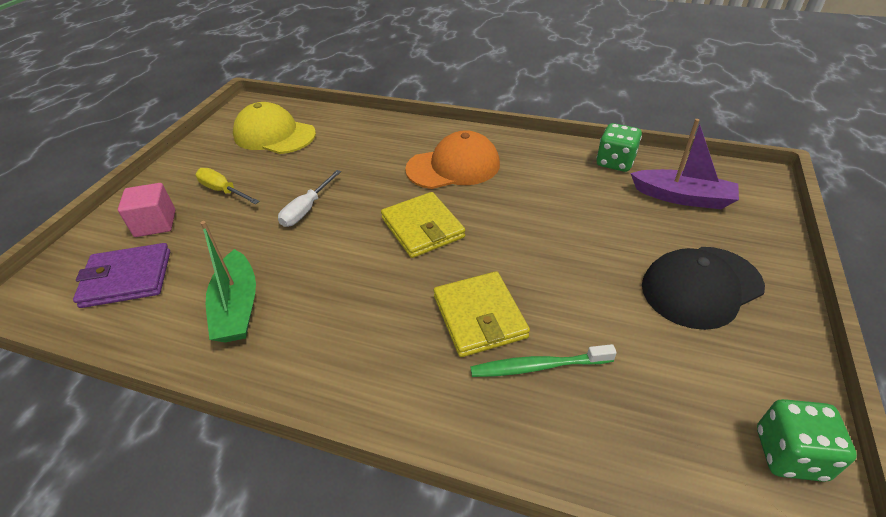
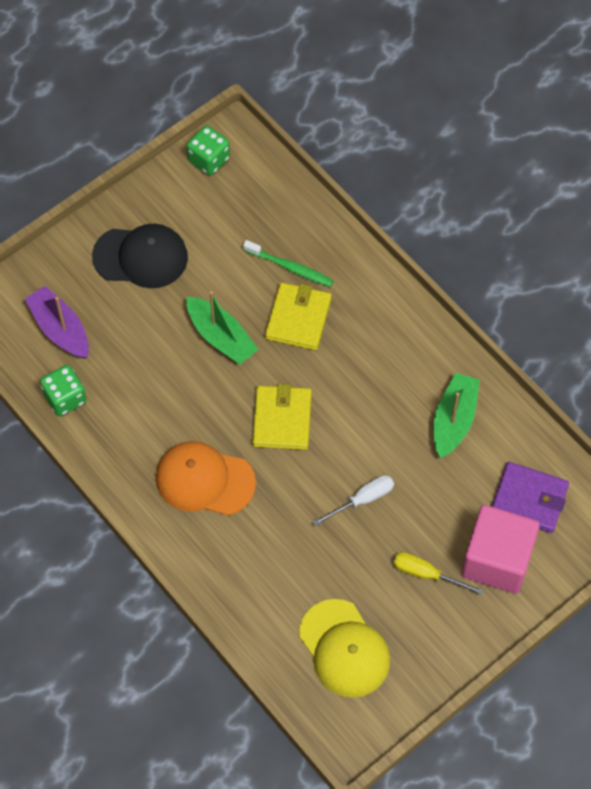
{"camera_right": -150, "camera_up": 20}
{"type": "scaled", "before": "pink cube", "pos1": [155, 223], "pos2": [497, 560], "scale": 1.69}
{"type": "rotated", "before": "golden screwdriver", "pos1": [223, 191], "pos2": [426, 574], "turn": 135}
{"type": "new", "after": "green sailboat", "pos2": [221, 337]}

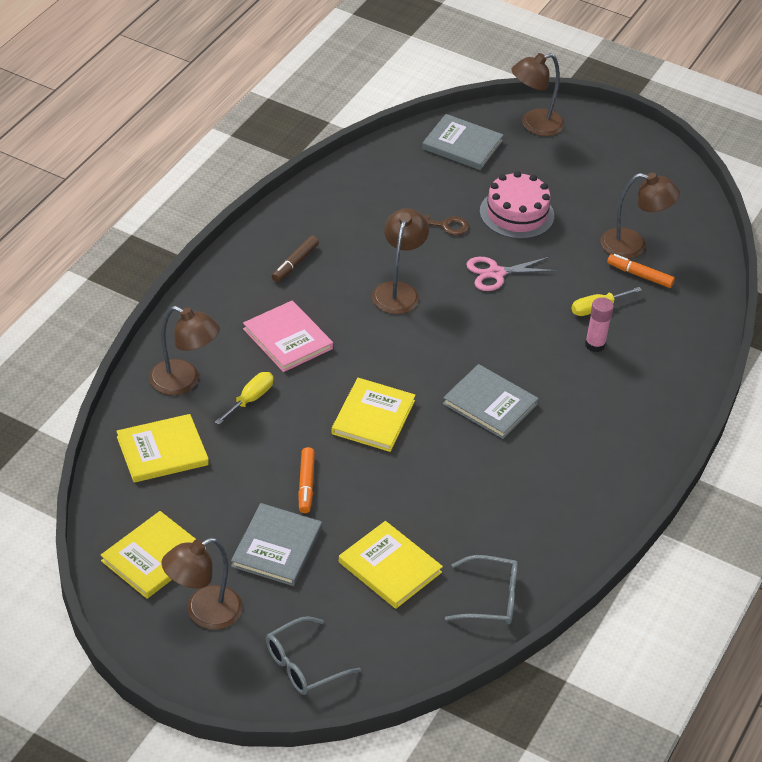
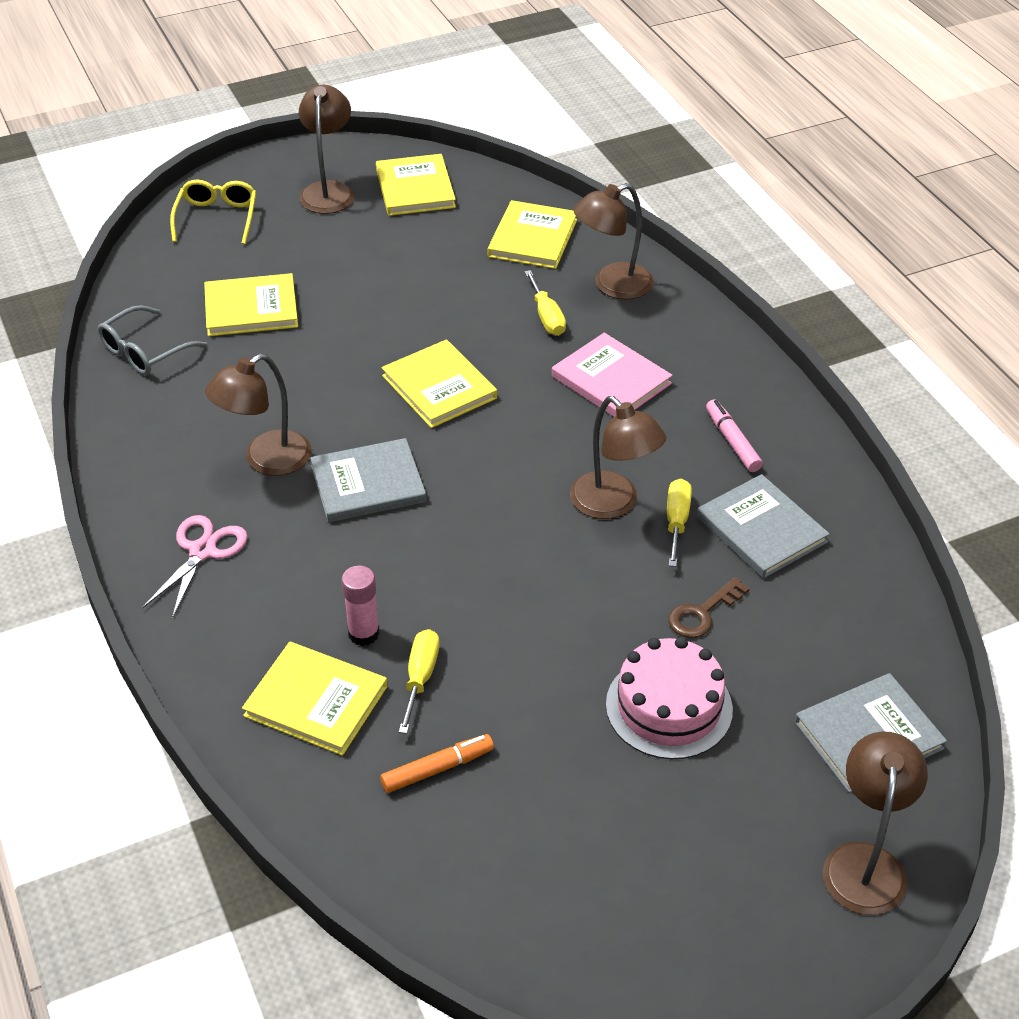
{"camera_right": 130, "camera_up": 0}
{"type": "shifted", "before": "grey hardcover", "pos1": [277, 547], "pos2": [761, 530]}
{"type": "rotated", "before": "pink hardcover", "pos1": [288, 339], "pos2": [611, 380], "turn": 45}
{"type": "repainted", "before": "grey spectacles", "after": "golden spectacles", "pos1": [303, 665], "pos2": [217, 218]}
{"type": "repainted", "before": "brown marker", "after": "pink marker", "pos1": [295, 263], "pos2": [732, 441]}
{"type": "gone", "before": "orange-coloured marker", "pos1": [306, 484]}
{"type": "shifted", "before": "pink scissors", "pos1": [496, 273], "pos2": [202, 551]}
{"type": "shifted", "before": "brown lamp", "pos1": [633, 245], "pos2": [266, 460]}
{"type": "new", "after": "golden hardcover", "pos2": [316, 701]}
{"type": "new", "after": "golden screwdriver", "pos2": [676, 521]}

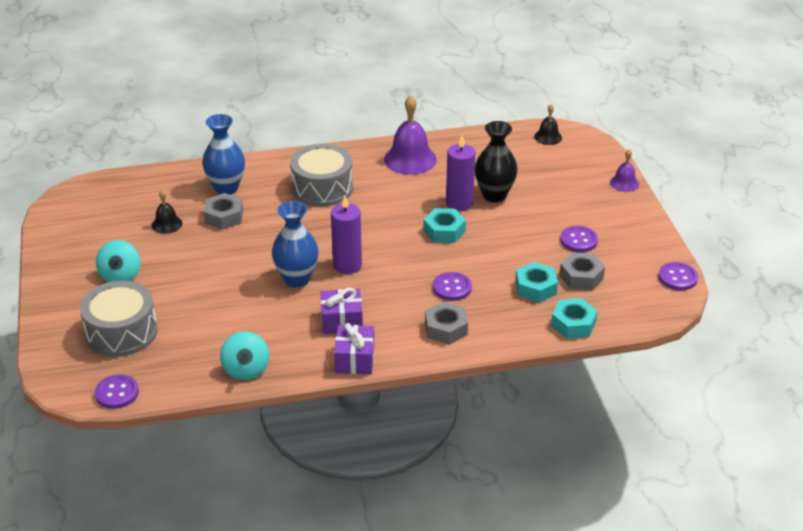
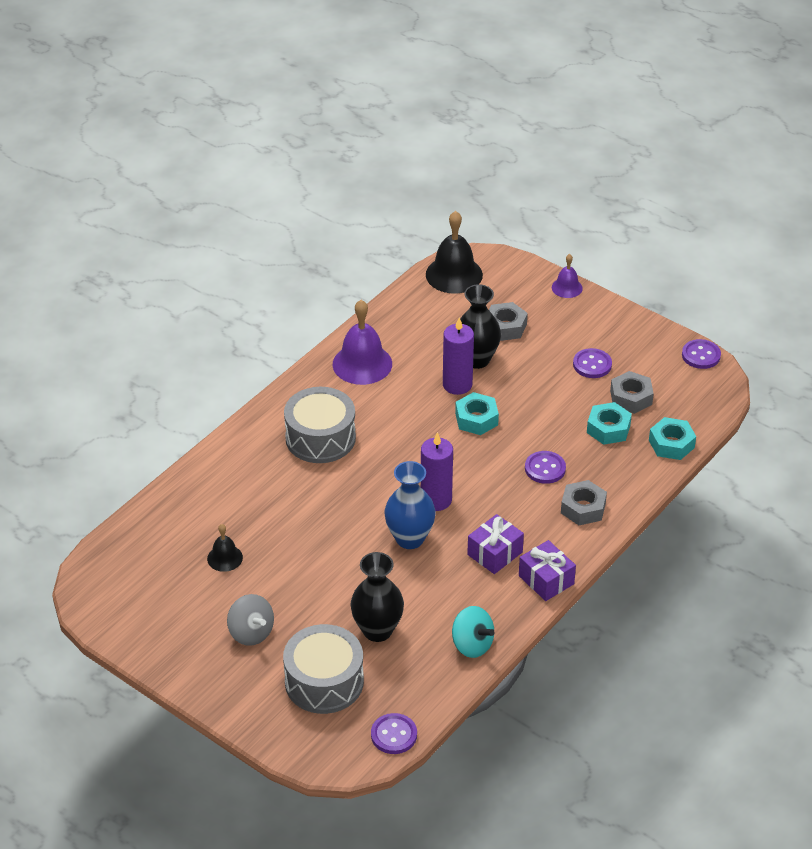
{"camera_right": -40, "camera_up": 5}
{"type": "repainted", "before": "aqua toy top", "after": "grey toy top", "pos1": [120, 276], "pos2": [251, 633]}
{"type": "gone", "before": "blue vase", "pos1": [226, 188]}
{"type": "shifted", "before": "grey hex nut", "pos1": [224, 217], "pos2": [505, 327]}
{"type": "scaled", "before": "ebony school bell", "pos1": [548, 137], "pos2": [454, 274], "scale": 1.86}
{"type": "new", "after": "ebony vase", "pos2": [377, 630]}

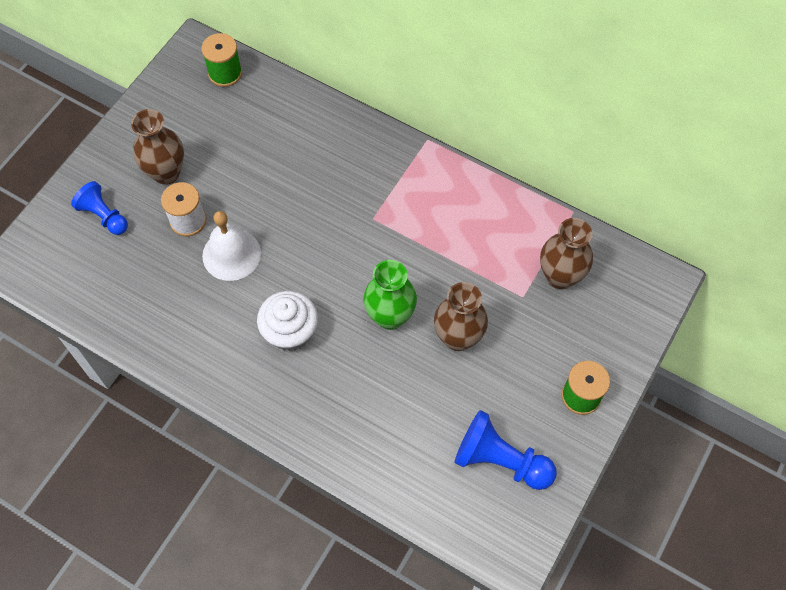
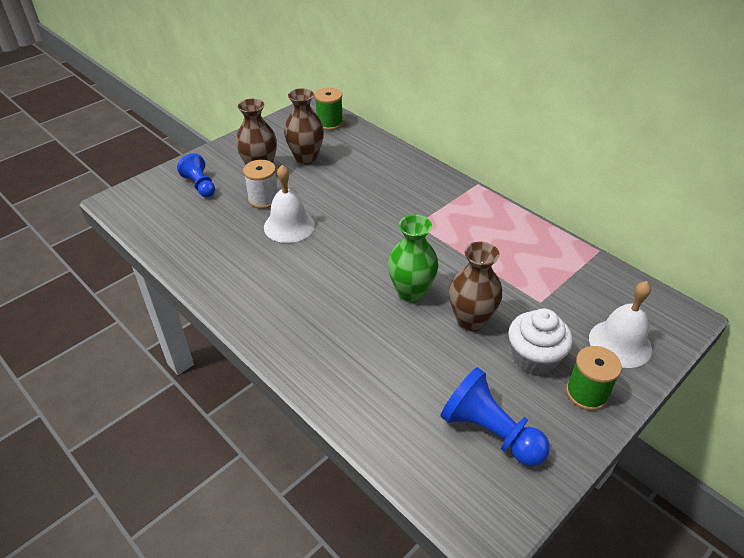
{"camera_right": 15, "camera_up": -20}
{"type": "shifted", "before": "pure white muffin", "pos1": [290, 332], "pos2": [534, 358]}
{"type": "shifted", "before": "brown vase", "pos1": [560, 276], "pos2": [306, 158]}
{"type": "new", "after": "pure white school bell", "pos2": [620, 343]}

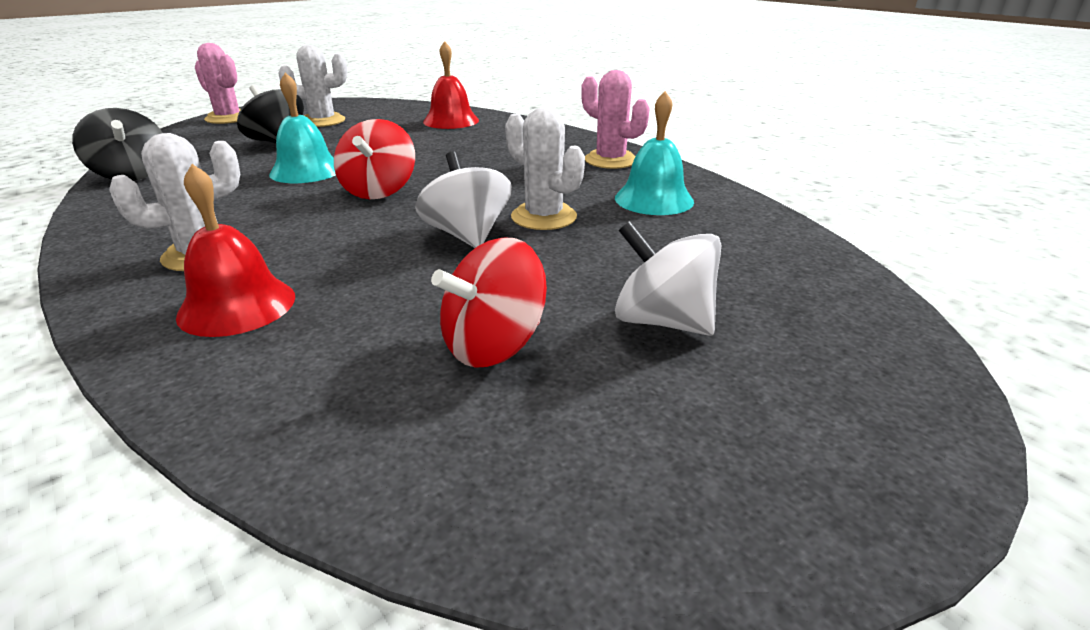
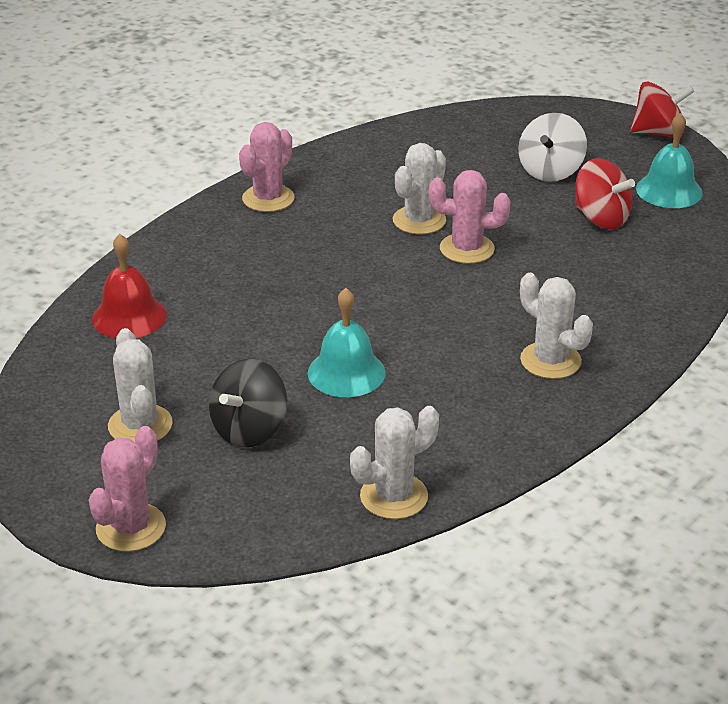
{"camera_right": -100, "camera_up": 5}
{"type": "swapped", "before": "ebony toy top", "after": "pure white saguaro cactus", "pos1": [132, 174], "pos2": [394, 496]}
{"type": "gone", "before": "scarlet school bell", "pos1": [237, 306]}
{"type": "shifted", "before": "scarlet toy top", "pos1": [379, 191], "pos2": [658, 133]}
{"type": "swapped", "before": "pure white toy top", "after": "pink saguaro cactus", "pos1": [467, 235], "pos2": [467, 249]}
{"type": "shifted", "before": "aqua school bell", "pos1": [654, 199], "pos2": [669, 190]}

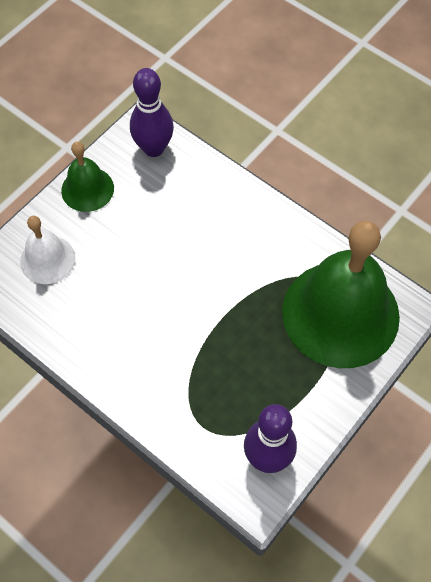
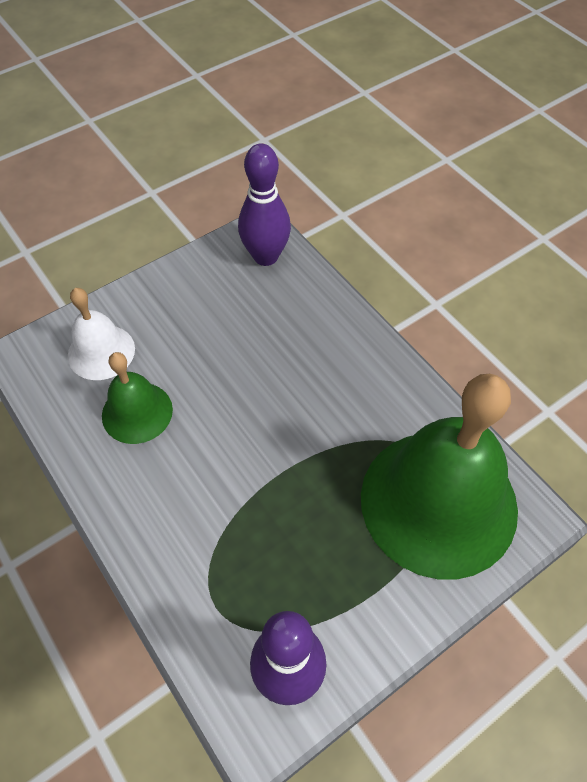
{"camera_right": 15, "camera_up": -5}
{"type": "shifted", "before": "green school bell", "pos1": [87, 189], "pos2": [137, 412]}

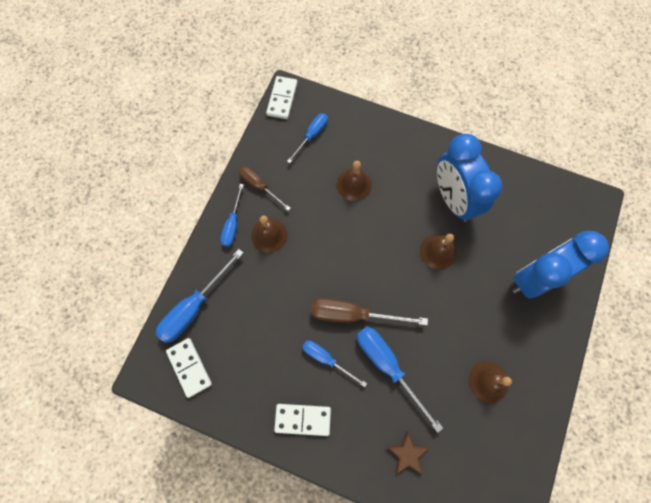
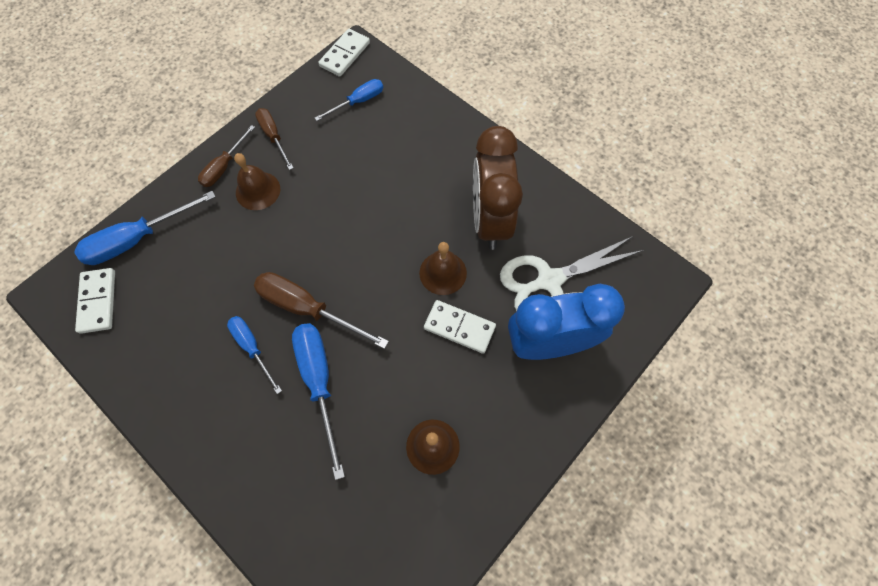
{"camera_right": 20, "camera_up": -5}
{"type": "repainted", "before": "blue screwdriver", "after": "brown screwdriver", "pos1": [233, 224], "pos2": [224, 166]}
{"type": "shifted", "before": "pure white domino", "pos1": [303, 419], "pos2": [459, 327]}
{"type": "gone", "before": "brown school bell", "pos1": [354, 184]}
{"type": "gone", "before": "brown star", "pos1": [407, 454]}
{"type": "repainted", "before": "blue alarm clock", "after": "brown alarm clock", "pos1": [453, 199], "pos2": [490, 220]}
{"type": "new", "after": "pure white scissors", "pos2": [549, 280]}

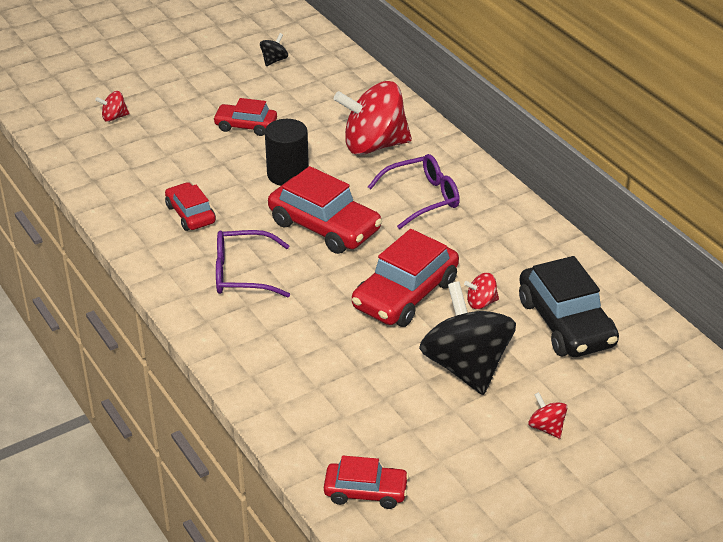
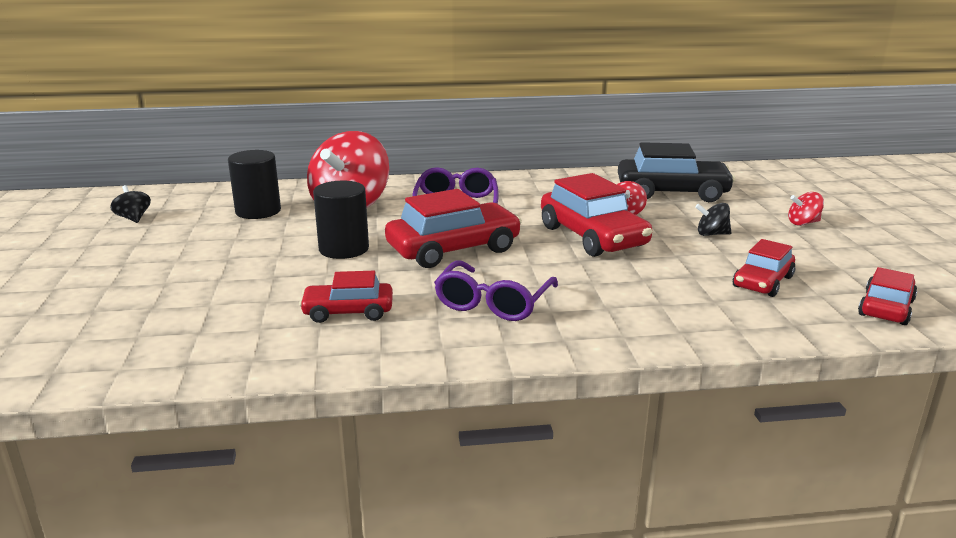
{"camera_right": -65, "camera_up": -15}
{"type": "gone", "before": "scarlet toy top", "pos1": [114, 117]}
{"type": "shifted", "before": "scarlet toy car", "pos1": [246, 126], "pos2": [762, 282]}
{"type": "scaled", "before": "ebony toy top", "pos1": [466, 366], "pos2": [711, 234], "scale": 0.42}
{"type": "new", "after": "ebony solid cylinder", "pos2": [258, 211]}

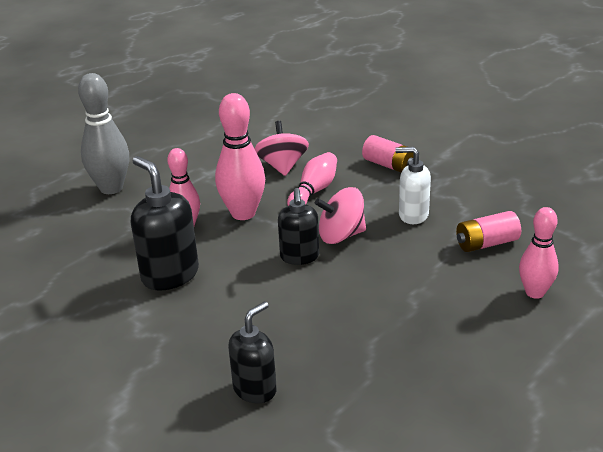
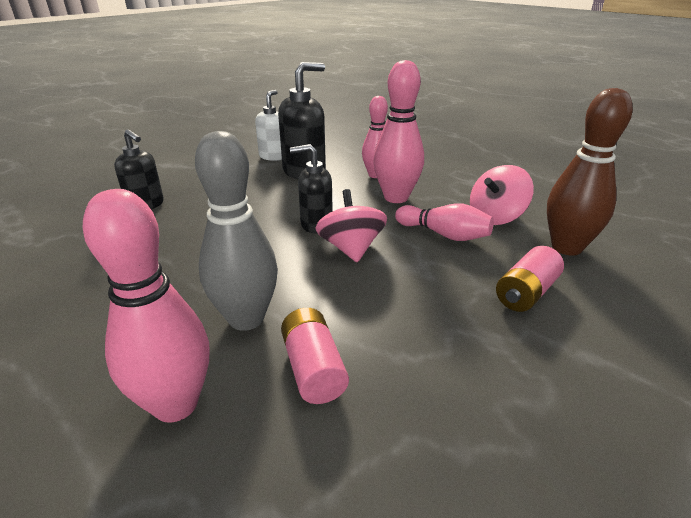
{"camera_right": 90, "camera_up": 0}
{"type": "shifted", "before": "grey tenpin", "pos1": [111, 188], "pos2": [246, 318]}
{"type": "rotated", "before": "pink toy top", "pos1": [282, 166], "pos2": [495, 217], "turn": 150}
{"type": "shifted", "before": "pure white soap dispenser", "pos1": [413, 215], "pos2": [274, 156]}
{"type": "scaled", "before": "pink tenpin", "pos1": [535, 292], "pos2": [175, 404], "scale": 1.52}
{"type": "new", "after": "brown tenpin", "pos2": [566, 247]}

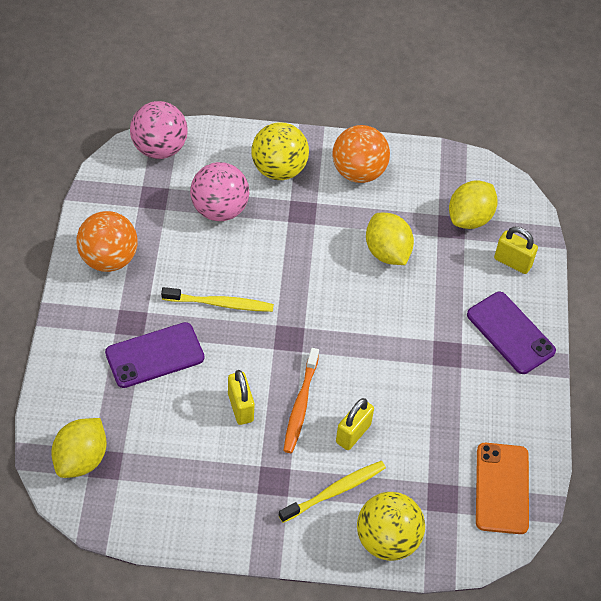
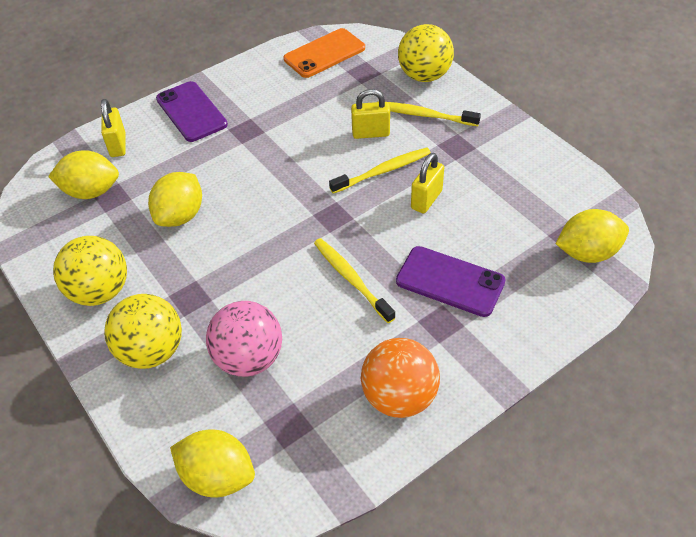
{"camera_right": -125, "camera_up": -5}
{"type": "swapped", "before": "pink ball", "after": "golden lemon", "pos1": [159, 148], "pos2": [218, 476]}
{"type": "repainted", "before": "orange-coloured toothbrush", "after": "golden toothbrush", "pos1": [300, 405], "pos2": [383, 171]}
{"type": "repainted", "before": "orange-coloured ball", "after": "golden ball", "pos1": [358, 172], "pos2": [100, 291]}
{"type": "rotated", "before": "purple mobile phone", "pos1": [510, 333], "pos2": [191, 112], "turn": -45}

